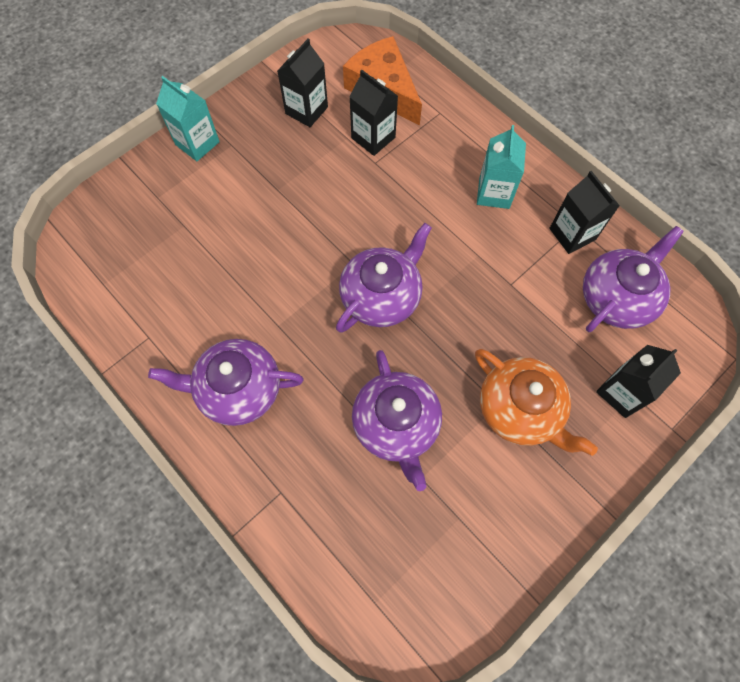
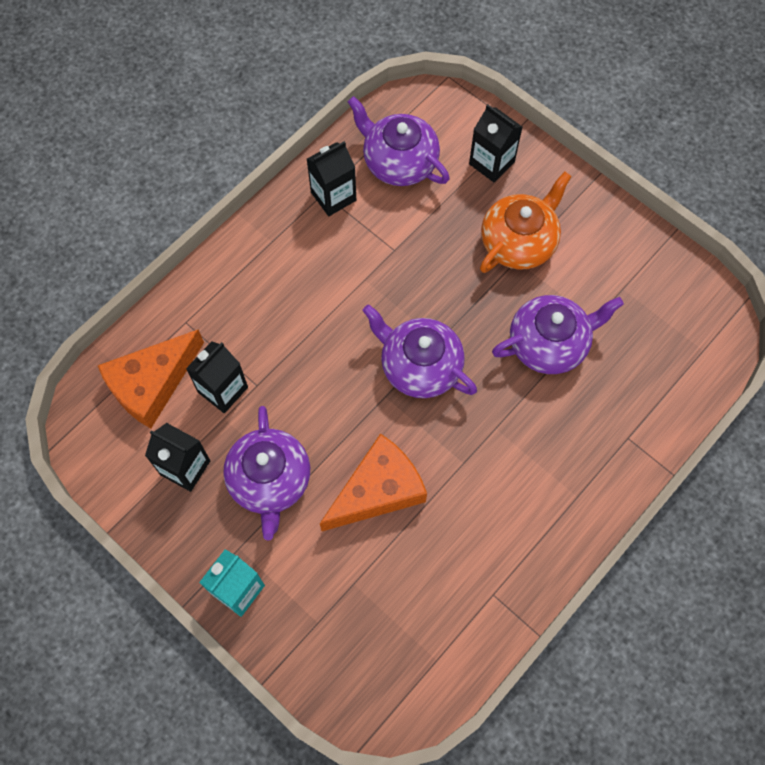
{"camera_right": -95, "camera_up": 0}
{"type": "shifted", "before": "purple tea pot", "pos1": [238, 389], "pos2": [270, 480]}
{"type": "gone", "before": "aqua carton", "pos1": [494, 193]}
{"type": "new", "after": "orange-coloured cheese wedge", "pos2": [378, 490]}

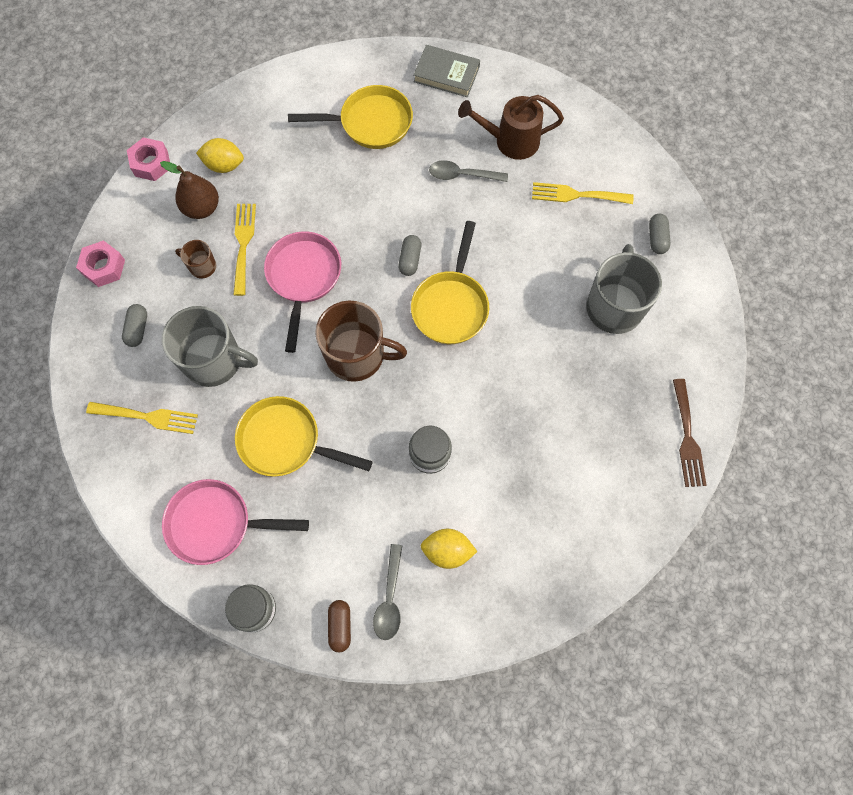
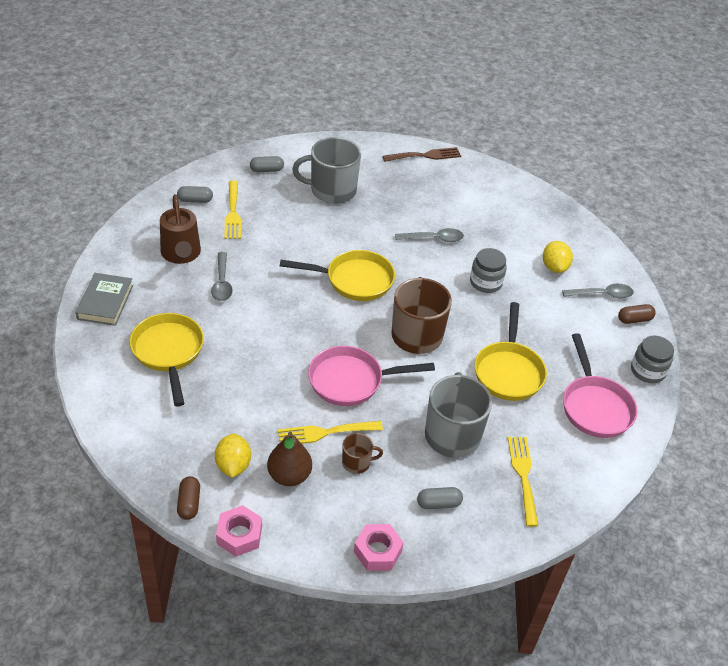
{"camera_right": -105, "camera_up": -25}
{"type": "rotated", "before": "brown tea mug", "pos1": [202, 266], "pos2": [357, 463], "turn": -105}
{"type": "shifted", "before": "grey capsule", "pos1": [410, 259], "pos2": [195, 200]}
{"type": "new", "after": "brown capsule", "pos2": [189, 503]}
{"type": "new", "after": "grey tablespoon", "pos2": [434, 238]}

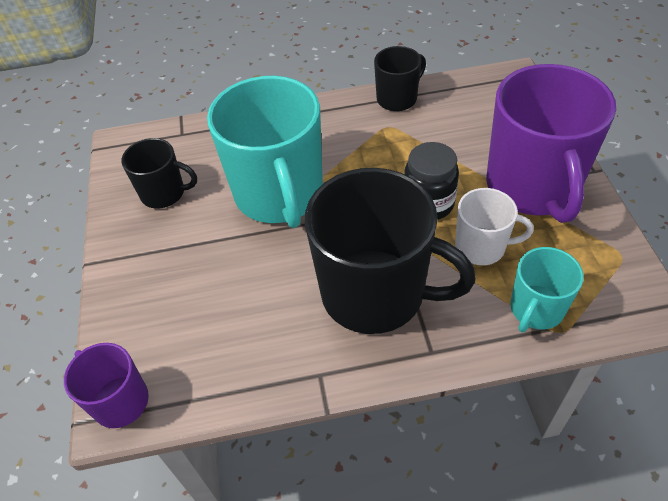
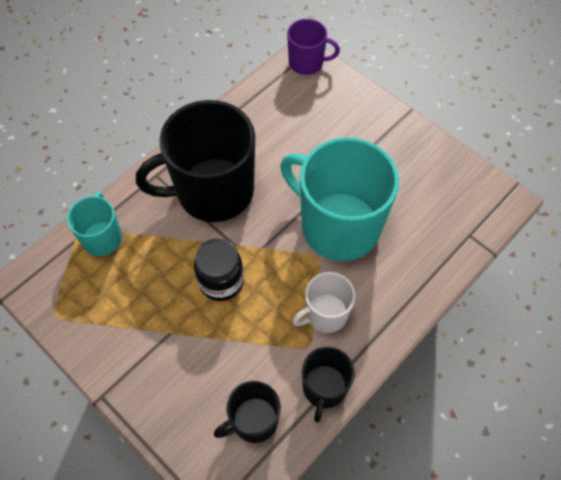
{"camera_right": 140, "camera_up": 10}
{"type": "shifted", "before": "ebony tea mug", "pos1": [164, 193], "pos2": [253, 420]}
{"type": "shifted", "before": "pure white tea mug", "pos1": [481, 247], "pos2": [325, 314]}
{"type": "gone", "before": "purple tea mug", "pos1": [532, 186]}

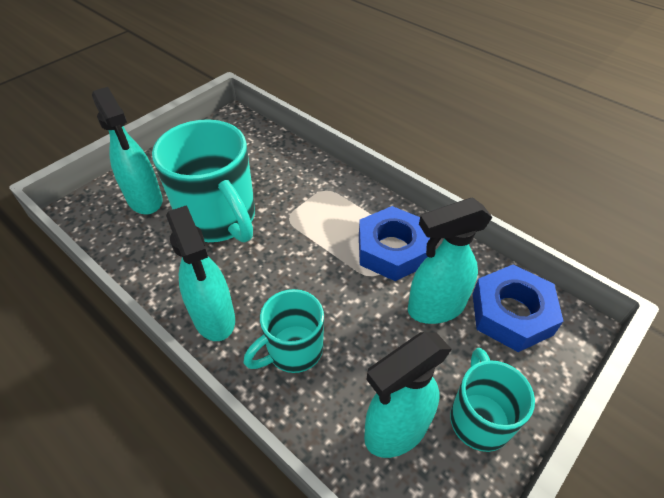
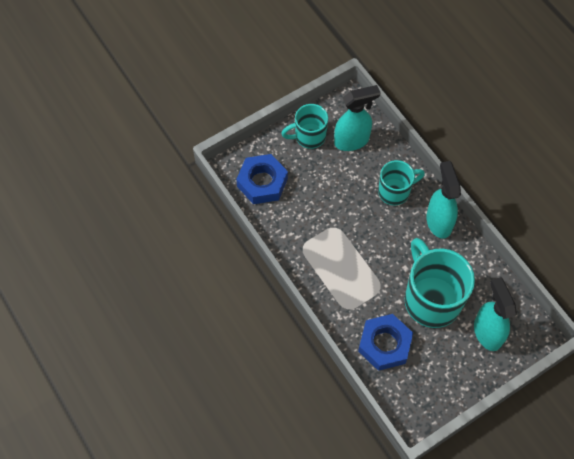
{"camera_right": -165, "camera_up": 15}
{"type": "shifted", "before": "blue hex nut", "pos1": [392, 250], "pos2": [384, 344]}
{"type": "gone", "before": "aqua spray bottle", "pos1": [435, 307]}
{"type": "rotated", "before": "aqua tea mug", "pos1": [479, 418], "pos2": [308, 136], "turn": 60}

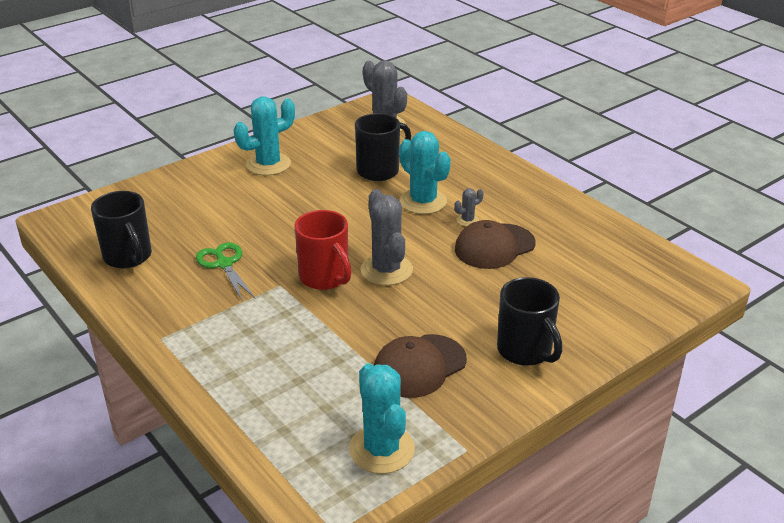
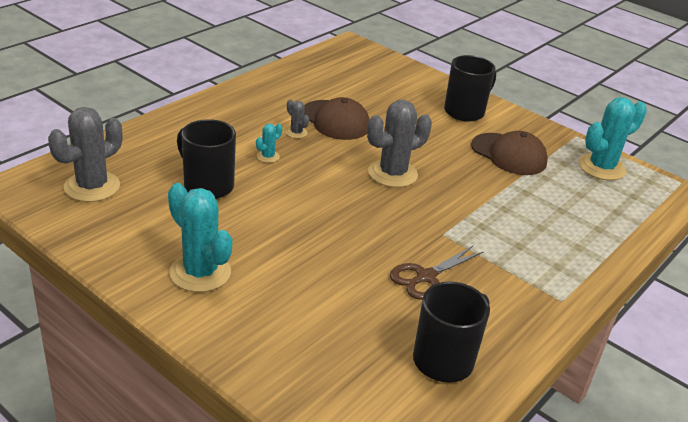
{"camera_right": -105, "camera_up": 0}
{"type": "repainted", "before": "green scissors", "after": "brown scissors", "pos1": [224, 264], "pos2": [425, 277]}
{"type": "gone", "before": "scarlet tea mug", "pos1": [325, 278]}
{"type": "scaled", "before": "aqua saguaro cactus", "pos1": [423, 201], "pos2": [268, 157], "scale": 0.46}

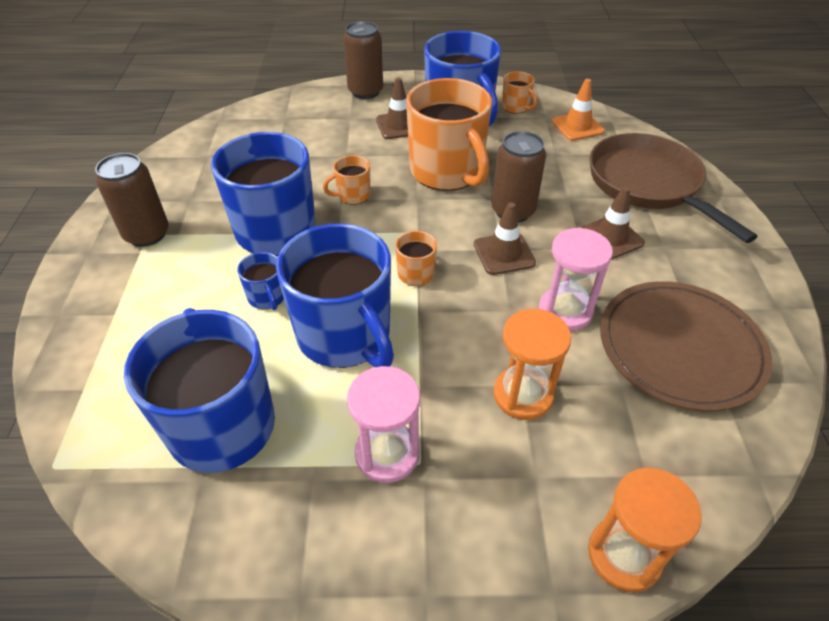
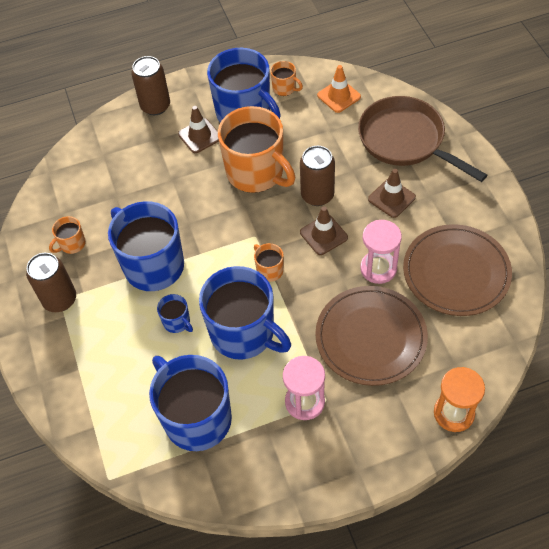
{"camera_right": -15, "camera_up": 10}
{"type": "shifted", "before": "orange-coloured tea mug", "pos1": [352, 195], "pos2": [72, 244]}
{"type": "swapped", "before": "orange-coloured sandglass", "after": "brown plate", "pos1": [523, 395], "pos2": [370, 337]}

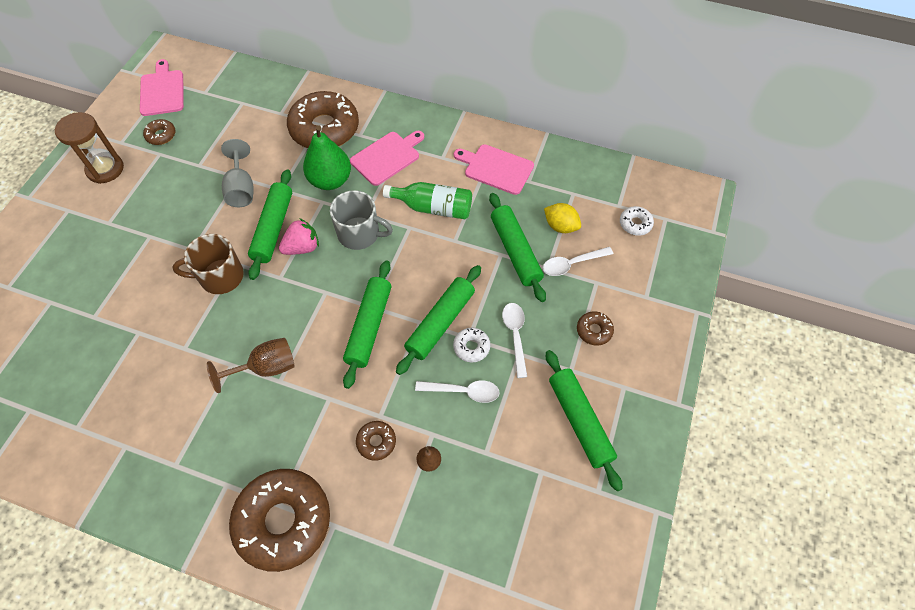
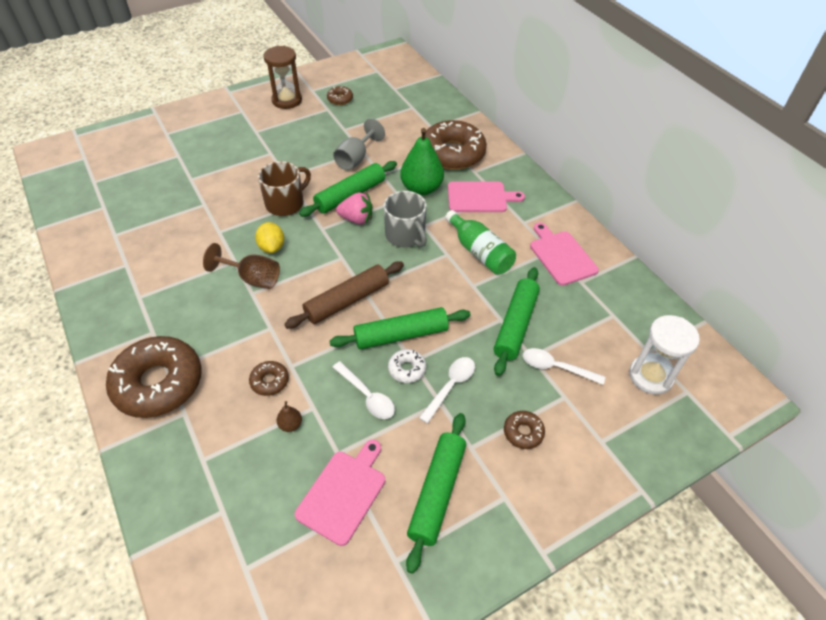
{"camera_right": 40, "camera_up": -10}
{"type": "shifted", "before": "pink bread board", "pos1": [162, 91], "pos2": [343, 493]}
{"type": "rotated", "before": "brown tea mug", "pos1": [220, 276], "pos2": [285, 203], "turn": 105}
{"type": "repainted", "before": "green rolling pin", "after": "brown rolling pin", "pos1": [369, 326], "pos2": [347, 301]}
{"type": "shifted", "before": "golden lemon", "pos1": [560, 226], "pos2": [272, 247]}
{"type": "swapped", "before": "pure white doughnut", "after": "pure white sandglass", "pos1": [635, 224], "pos2": [650, 376]}

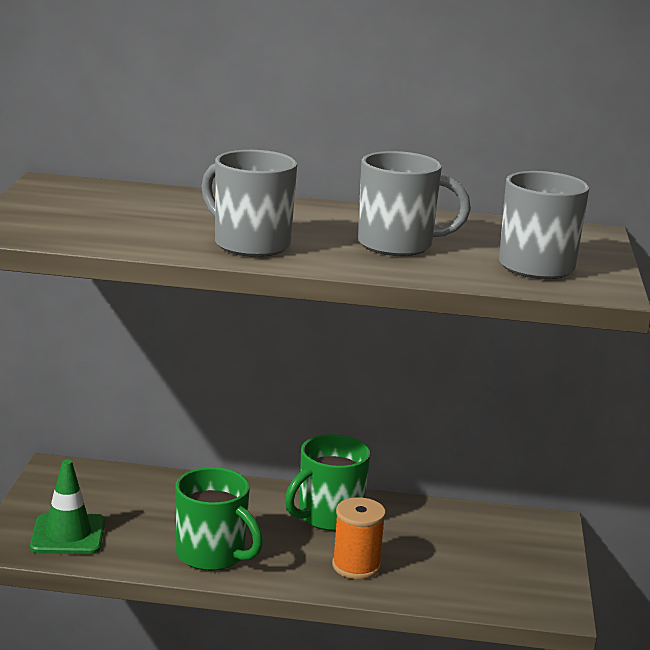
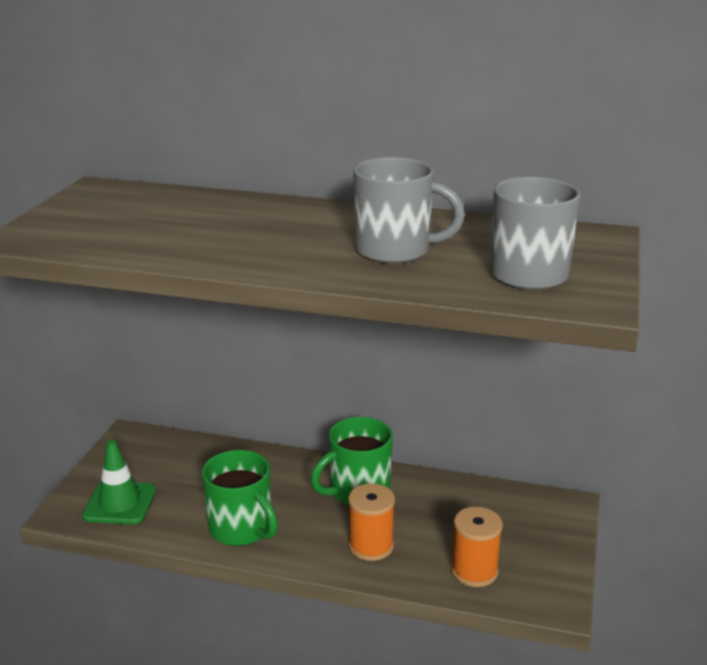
{"camera_right": 10, "camera_up": 5}
{"type": "gone", "before": "grey tea mug", "pos1": [250, 244]}
{"type": "new", "after": "orange-coloured reel of thread", "pos2": [474, 571]}

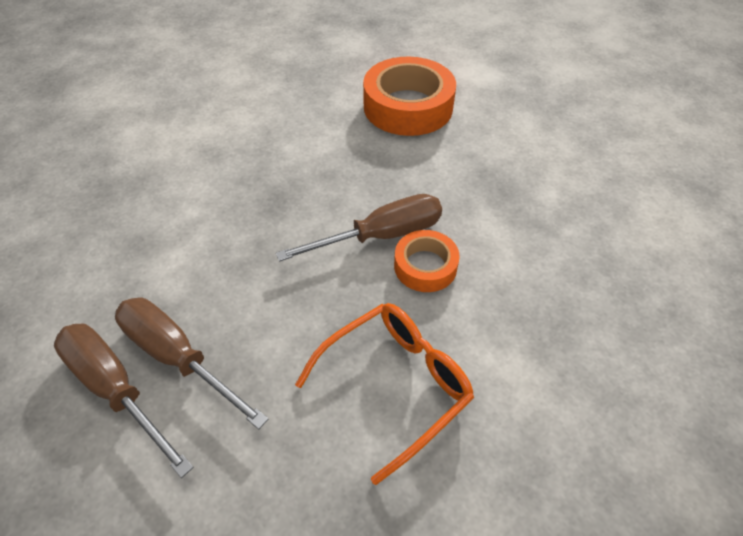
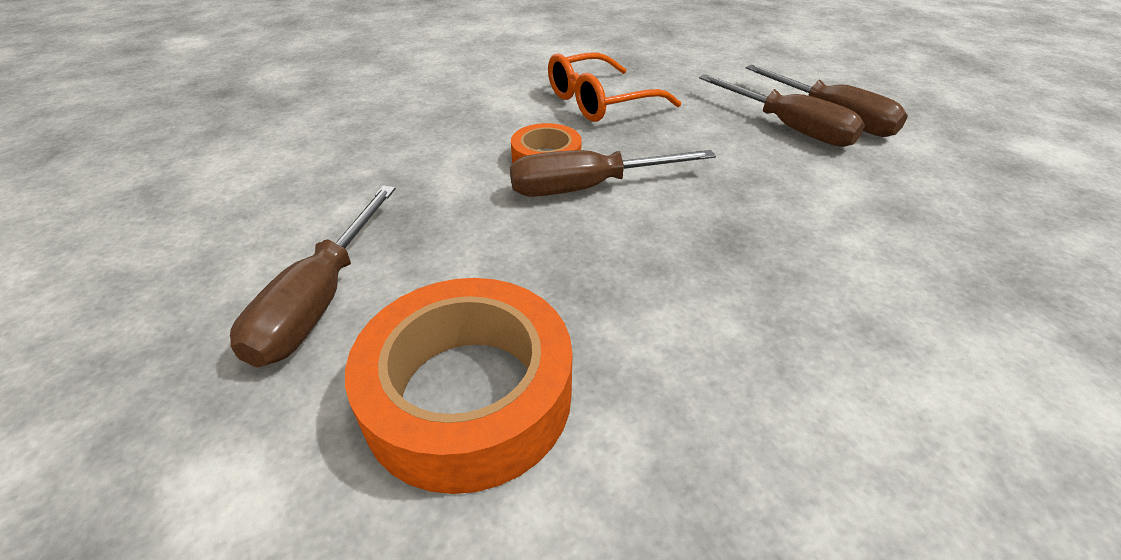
{"camera_right": -170, "camera_up": -10}
{"type": "new", "after": "brown screwdriver", "pos2": [321, 300]}

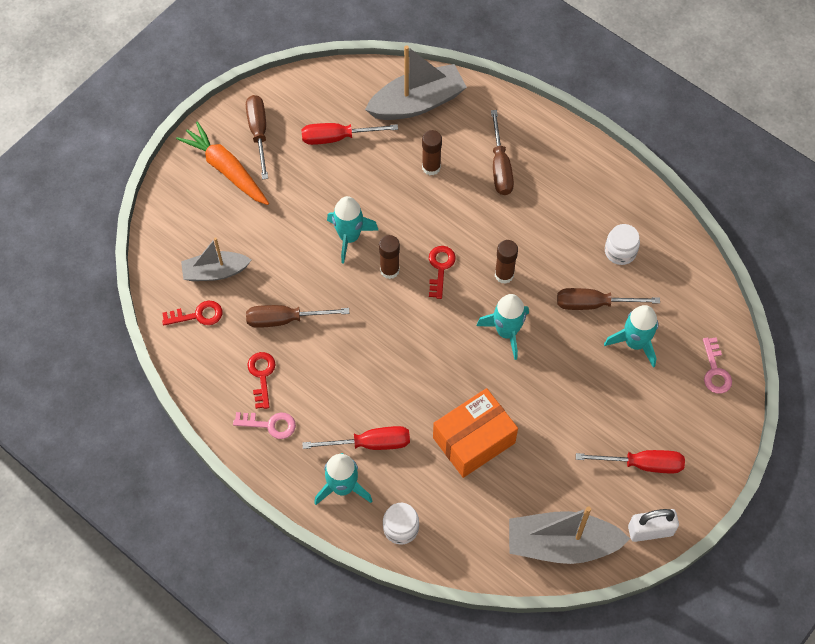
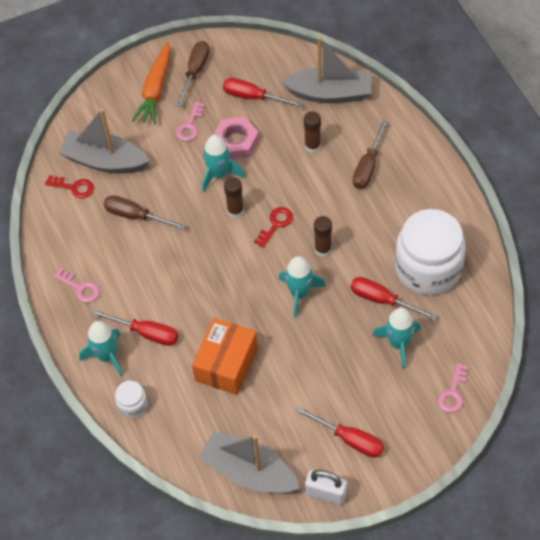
{"camera_right": 30, "camera_up": -5}
{"type": "rotated", "before": "orange-coloured carrot", "pos1": [226, 169], "pos2": [155, 89], "turn": -150}
{"type": "scaled", "before": "grey sailboat", "pos1": [215, 272], "pos2": [104, 161], "scale": 1.57}
{"type": "gone", "before": "scarlet key", "pos1": [262, 376]}
{"type": "rotated", "before": "orange-coloured package", "pos1": [474, 440], "pos2": [226, 364], "turn": -60}
{"type": "repainted", "before": "brown screwdriver", "after": "scarlet screwdriver", "pos1": [594, 304], "pos2": [382, 300]}
{"type": "scaled", "before": "pure white preserve jar", "pos1": [620, 251], "pos2": [428, 268], "scale": 2.29}
{"type": "new", "after": "pink key", "pos2": [190, 125]}
{"type": "new", "after": "pink hex nut", "pos2": [235, 141]}

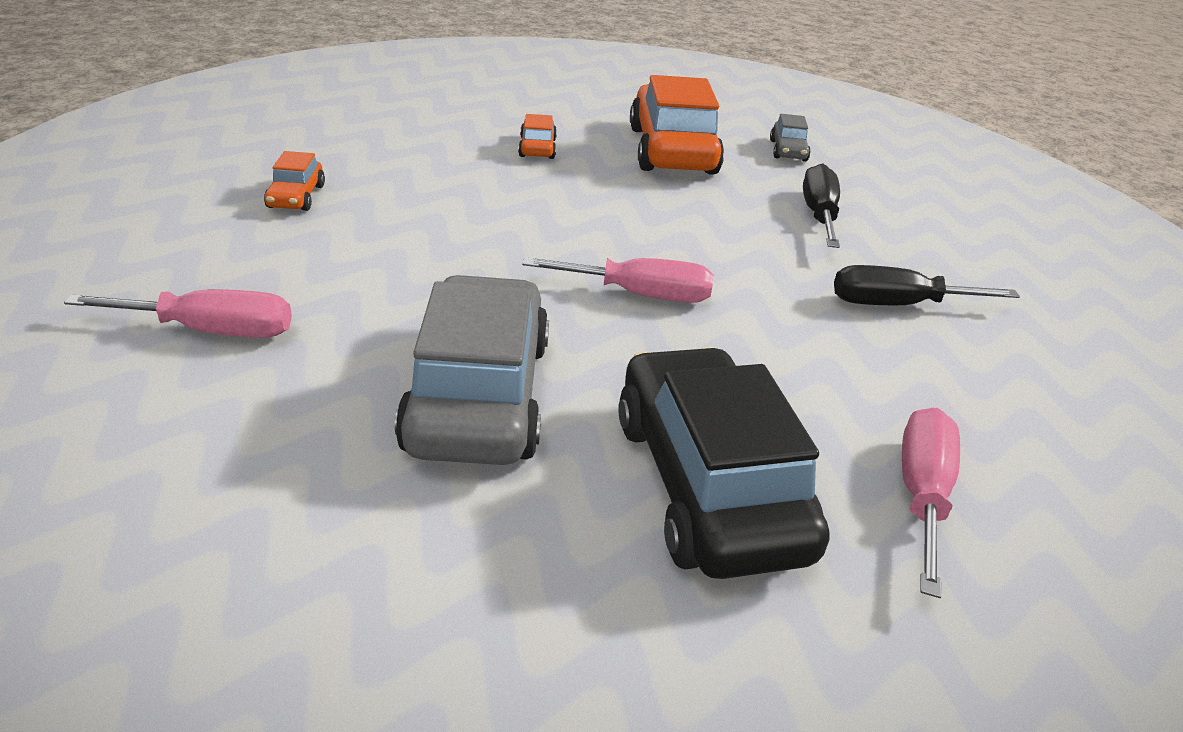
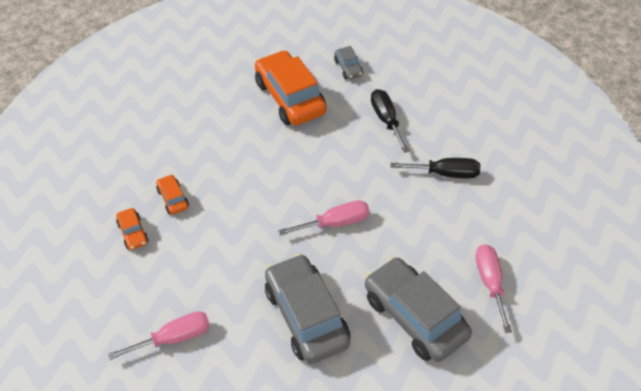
{"camera_right": -20, "camera_up": 15}
{"type": "shifted", "before": "orange-coloured toy car", "pos1": [537, 148], "pos2": [173, 199]}
{"type": "repainted", "before": "ebony toy car", "after": "grey toy car", "pos1": [707, 484], "pos2": [415, 317]}
{"type": "rotated", "before": "ebony screwdriver", "pos1": [897, 304], "pos2": [445, 173], "turn": -150}

